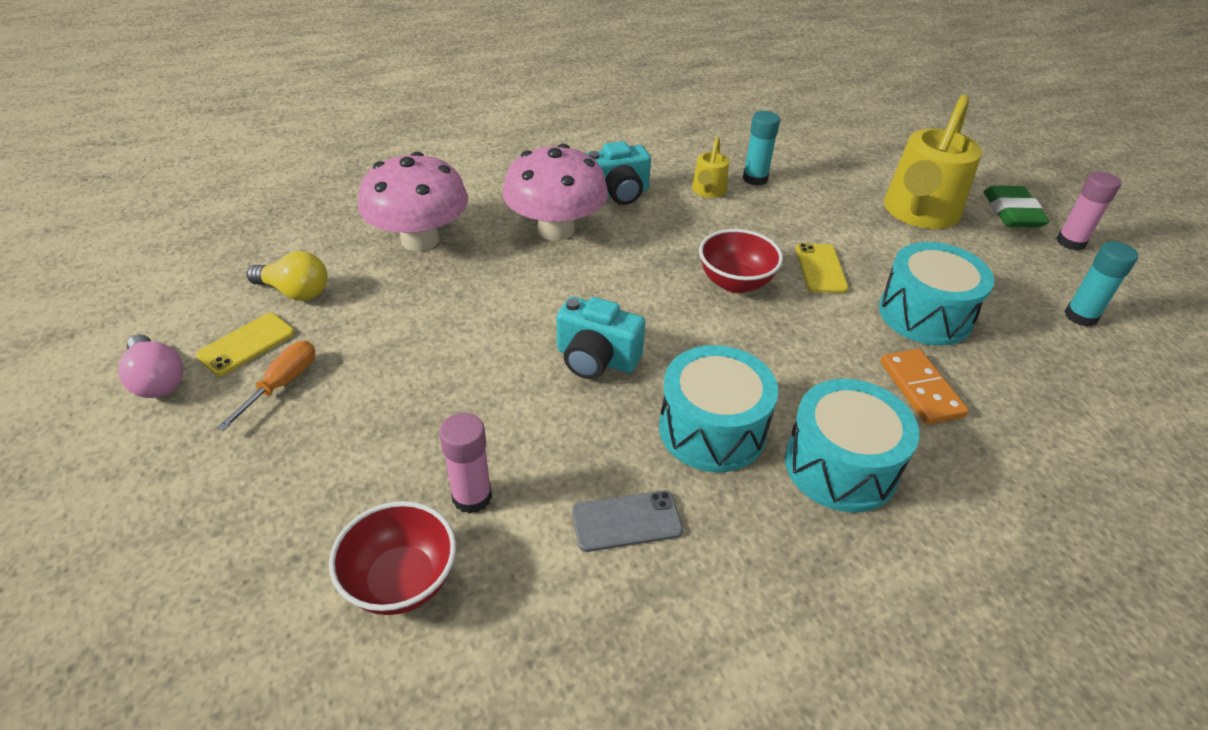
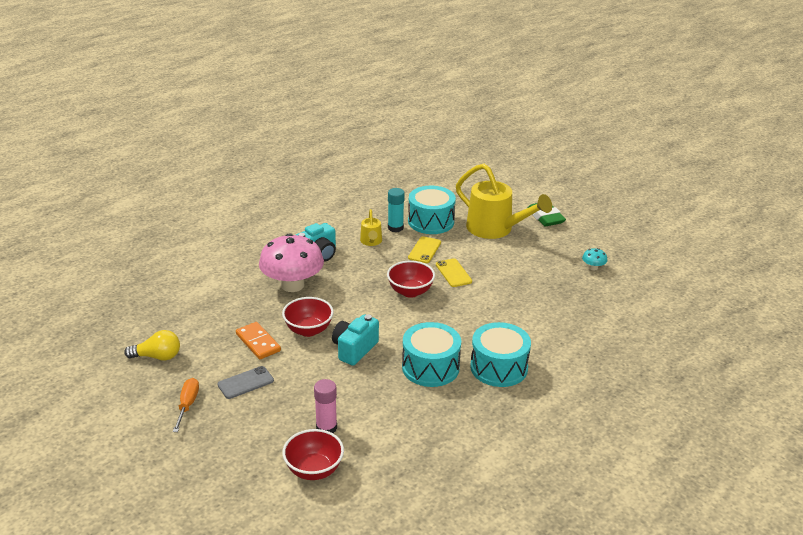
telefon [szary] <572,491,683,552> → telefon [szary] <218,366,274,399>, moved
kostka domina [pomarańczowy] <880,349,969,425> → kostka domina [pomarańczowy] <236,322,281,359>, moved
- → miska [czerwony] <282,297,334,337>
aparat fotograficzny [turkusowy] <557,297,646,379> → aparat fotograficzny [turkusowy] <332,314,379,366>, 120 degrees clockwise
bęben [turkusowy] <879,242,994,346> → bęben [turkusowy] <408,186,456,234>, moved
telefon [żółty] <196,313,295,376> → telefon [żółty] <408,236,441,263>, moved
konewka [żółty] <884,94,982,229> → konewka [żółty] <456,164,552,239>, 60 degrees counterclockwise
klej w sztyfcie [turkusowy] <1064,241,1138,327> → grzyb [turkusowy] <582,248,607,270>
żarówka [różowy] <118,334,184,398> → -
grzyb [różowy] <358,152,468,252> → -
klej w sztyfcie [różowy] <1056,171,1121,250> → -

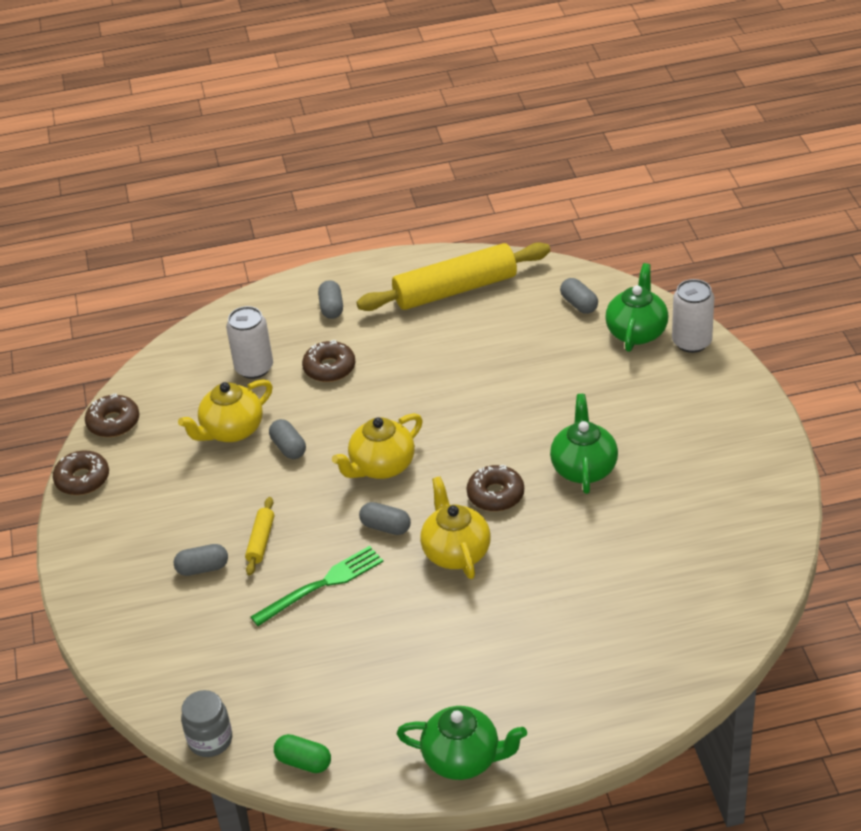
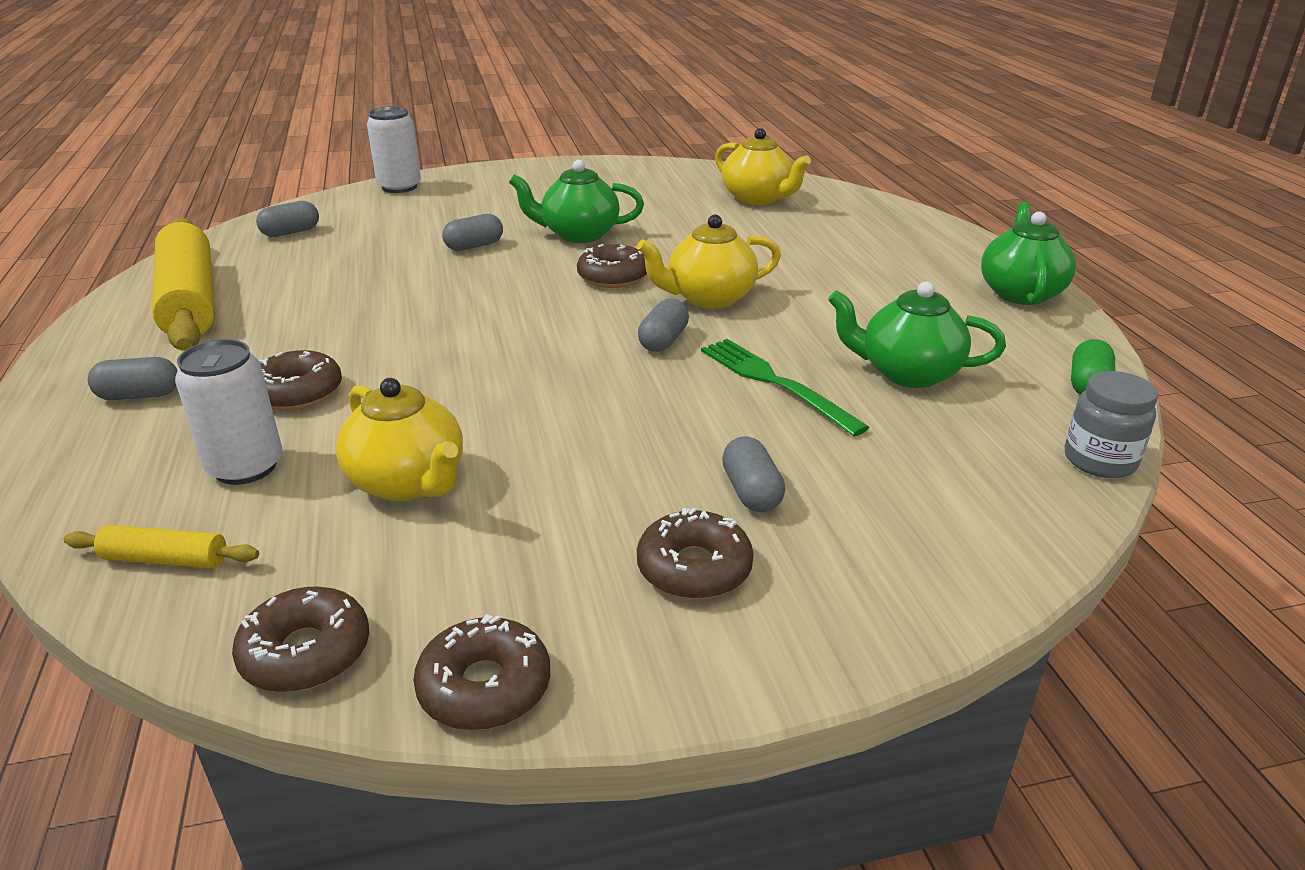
wałek do ciasta [żółty] <245,497,274,576> → wałek do ciasta [żółty] <64,525,259,568>, moved
kapsułka [szary] <269,419,306,459> → kapsułka [szary] <442,214,503,251>, moved
- → donut [brązowy] <637,508,754,600>
imbryk [żółty] <332,413,423,479> → imbryk [żółty] <715,128,811,205>, moved
imbryk [zielony] <605,263,668,352> → imbryk [zielony] <828,281,1006,388>, moved

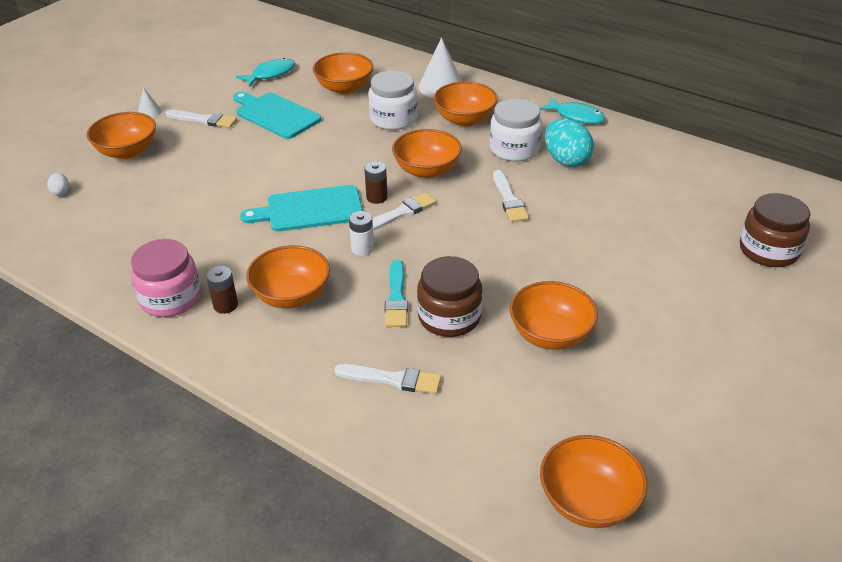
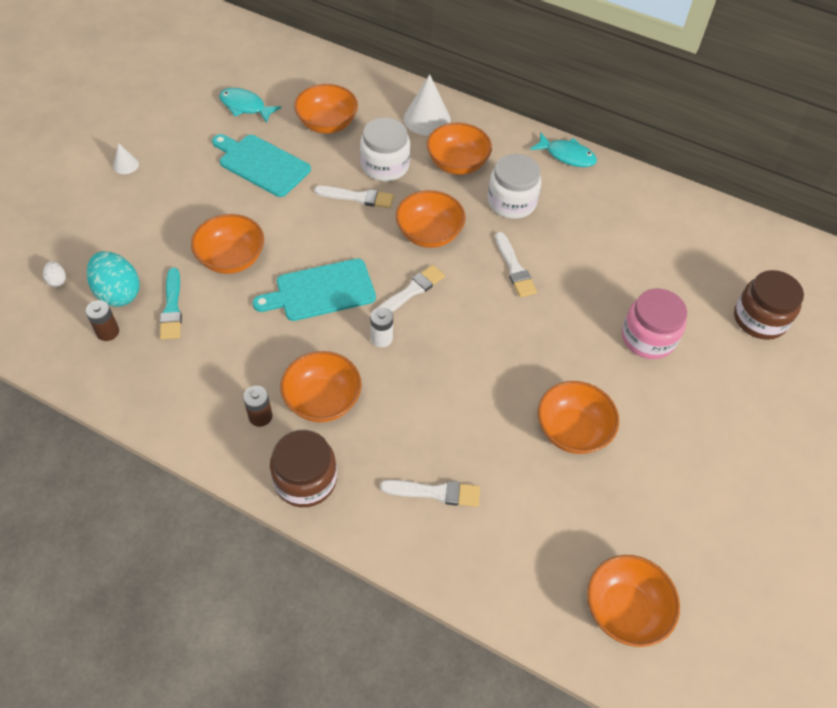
bateria [brązowy] <364,161,388,204> → bateria [brązowy] <85,300,119,341>, moved
jajko [turkusowy] <545,119,594,167> → jajko [turkusowy] <87,251,140,306>, moved
pędzel [turkusowy] <385,260,408,327> → pędzel [turkusowy] <160,268,182,340>, moved
miska [pomarańczowy] <87,112,156,159> → miska [pomarańczowy] <191,214,264,274>, moved
ryba [turkusowy] <236,58,295,87> → ryba [turkusowy] <219,88,281,123>, 105 degrees counterclockwise
słoik [brązowy] <417,256,483,337> → słoik [brązowy] <270,429,337,507>, moved
pędzel [biały] <166,110,237,128> → pędzel [biały] <314,186,394,208>, moved
słoik [różowy] <131,239,201,317> → słoik [różowy] <622,289,687,359>, moved

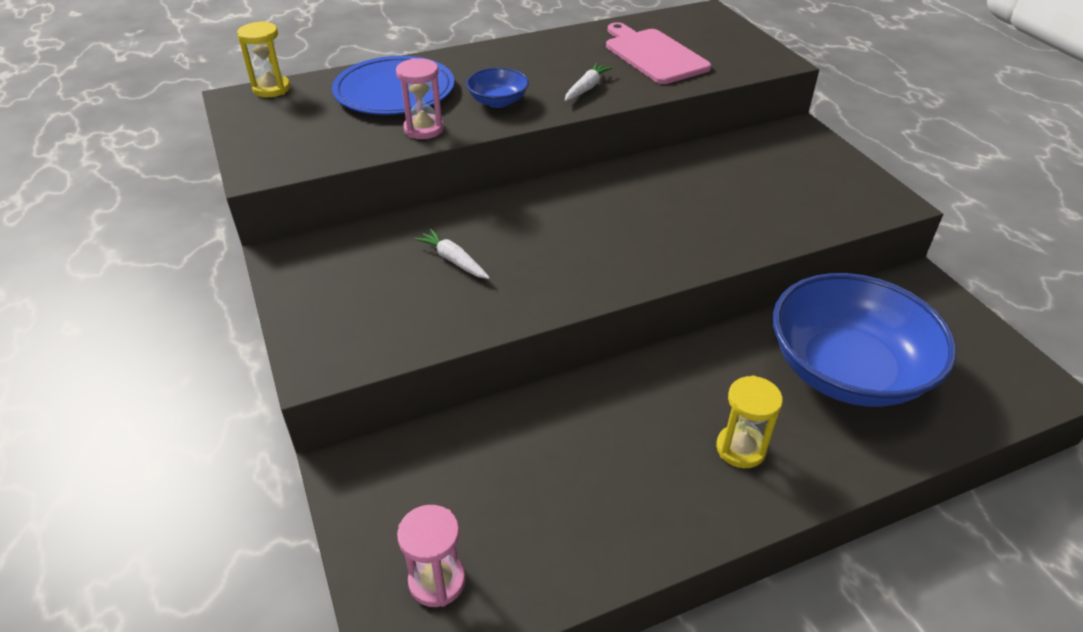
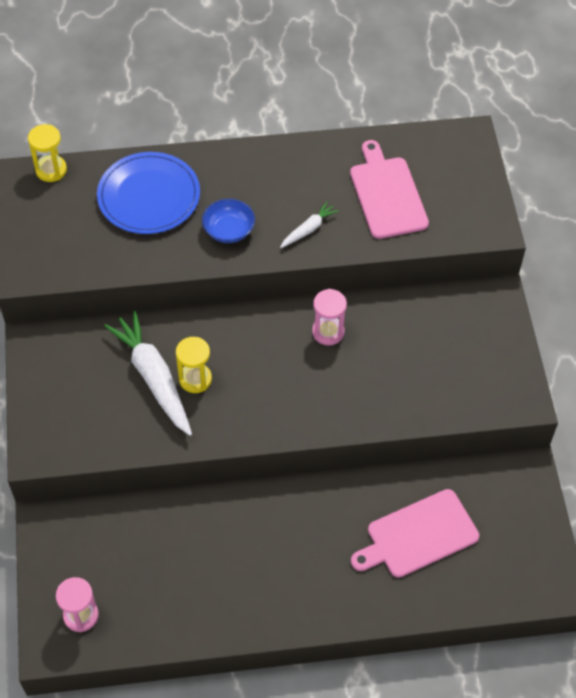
marchewka [biały] <414,229,490,279> → marchewka [biały] <104,311,192,436>, x2.03
klepsydra [żółty] <716,375,783,468> → klepsydra [żółty] <176,337,212,393>, moved
klepsydra [różowy] <396,58,444,139> → klepsydra [różowy] <312,289,347,345>, moved
miska [niebieski] <773,273,956,407> → deska do krojenia [różowy] <351,489,479,578>

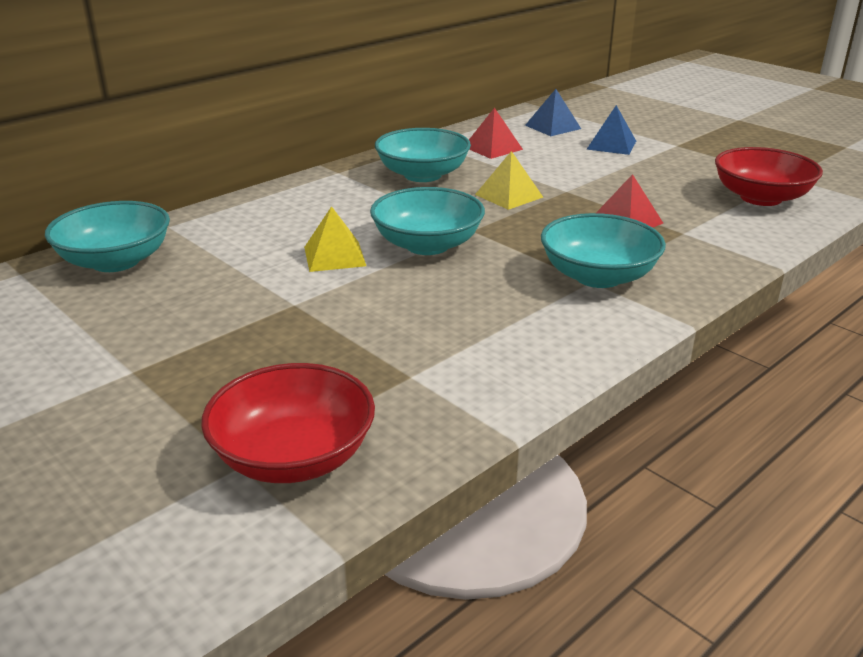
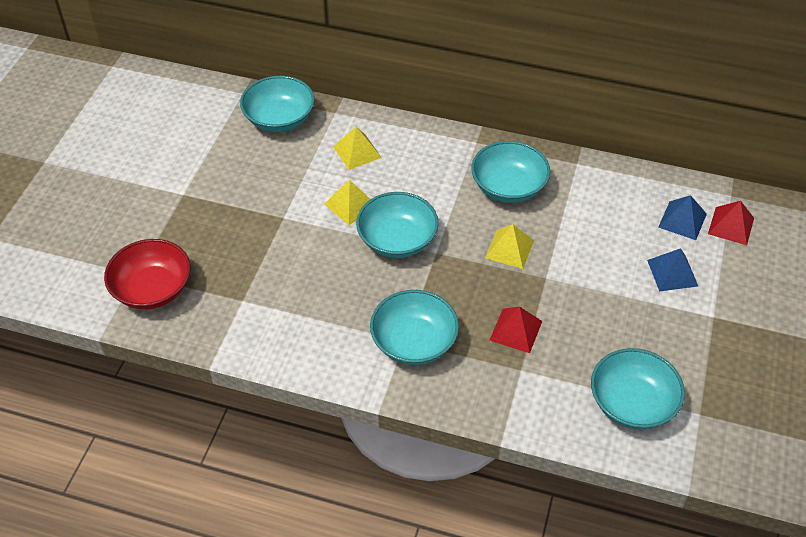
- → piramida [żółty] <333,127,382,170>
miska [czerwony] <715,147,823,206> → miska [turkusowy] <591,348,685,430>
piramida [czerwony] <469,108,523,159> → piramida [czerwony] <708,201,754,245>, moved

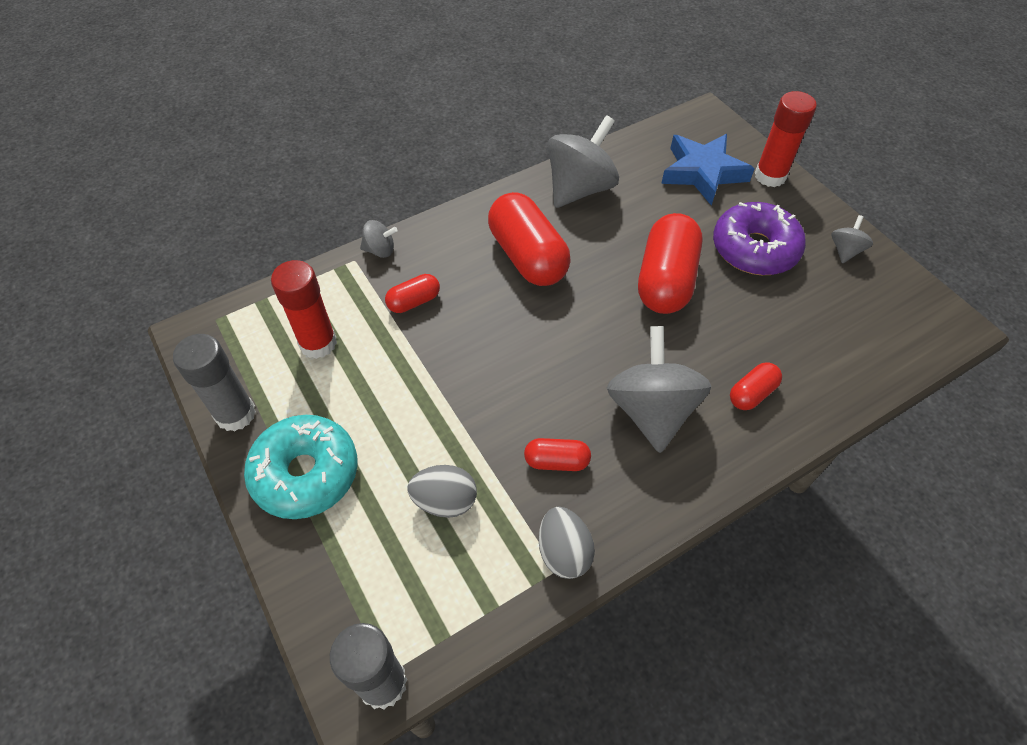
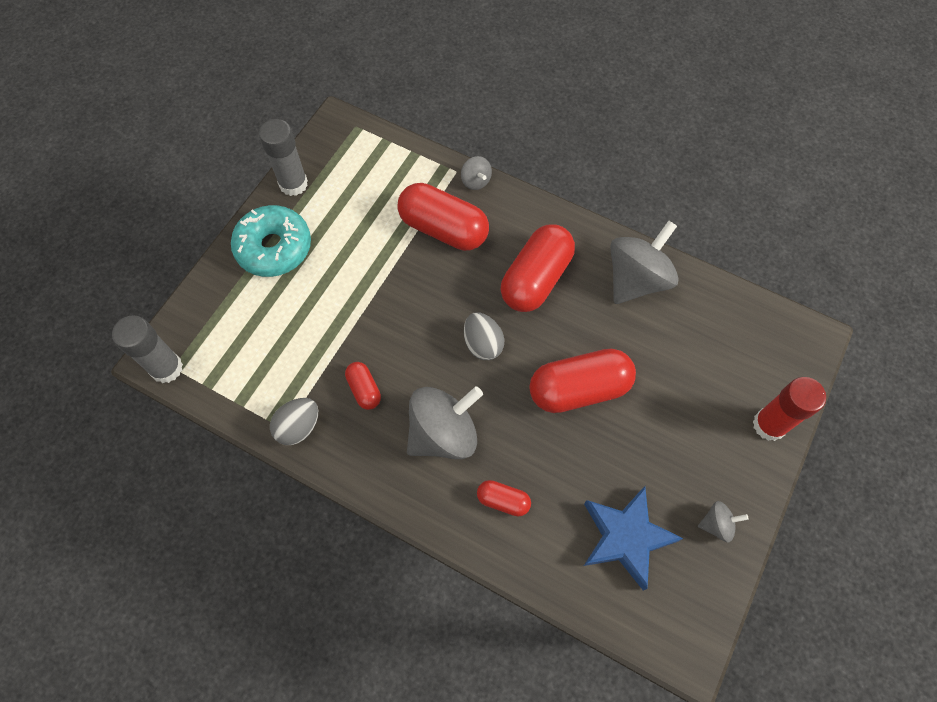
kapsułka [czerwony] <385,274,440,313> → kapsułka [czerwony] <397,183,489,251>, x2.04
jajko [szary] <407,465,477,518> → jajko [szary] <464,312,504,360>, moved
gwiazda [niebieski] <661,134,755,206> → gwiazda [niebieski] <584,486,683,590>, moved
bączek [szary] <548,115,619,208> → bączek [szary] <610,221,679,304>, 60 degrees counterclockwise
klej w sztyfcie [czerwony] <271,260,337,359> → -
donut [fioletowy] <713,202,806,275> → -

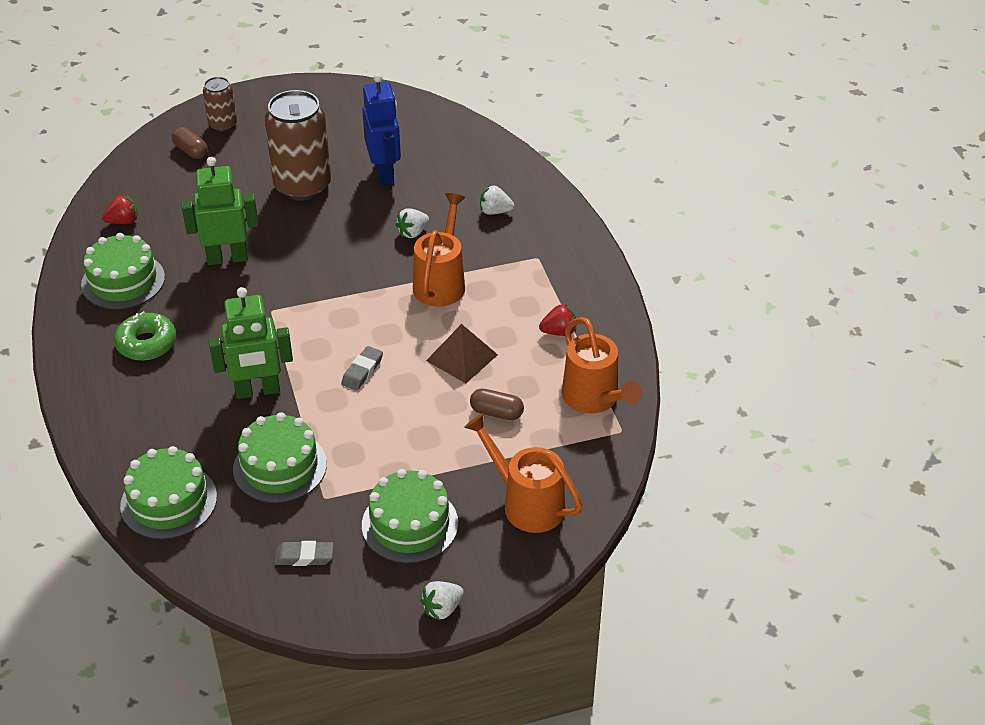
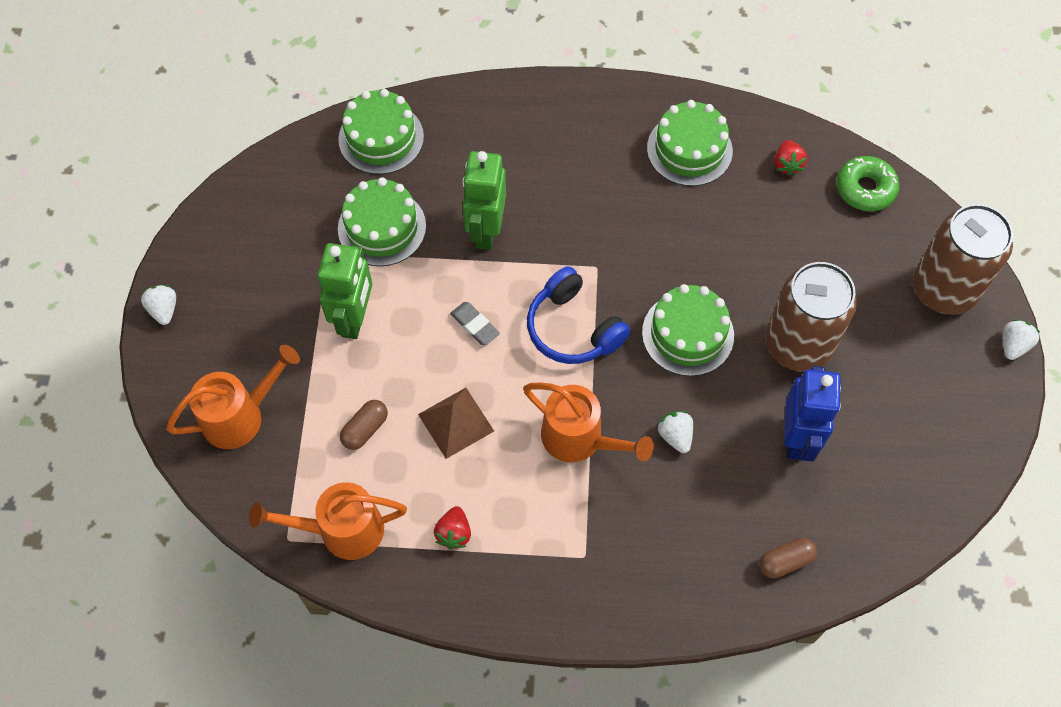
robot [zielony] <182,157,259,265> → robot [zielony] <317,243,372,339>, moved
- → słuchawki [niebieski] <527,266,630,364>
tort [zielony] <362,469,458,563> → tort [zielony] <642,284,734,376>, moved
kapsułka [brązowy] <172,127,208,159> → kapsułka [brązowy] <759,537,817,579>, moved
robot [niebieski] <362,73,401,185> → robot [niebieski] <784,366,841,462>, 90 degrees counterclockwise
donut [zielony] <114,311,176,360> → donut [zielony] <836,156,899,211>, moved
puszka [brązowy] <203,77,237,132> → puszka [brązowy] <913,204,1013,315>, x1.91
truskawka [biały] <480,186,514,215> → truskawka [biały] <1003,319,1041,360>, moved
gumka do mazania [szary] <274,541,334,566> → -

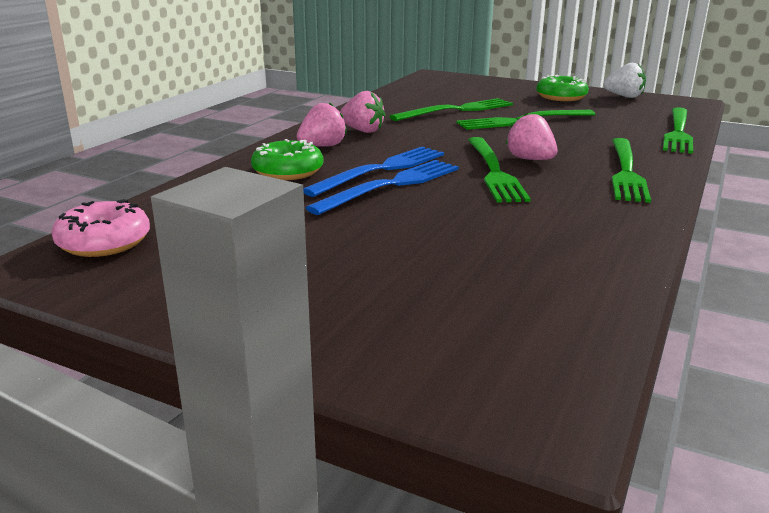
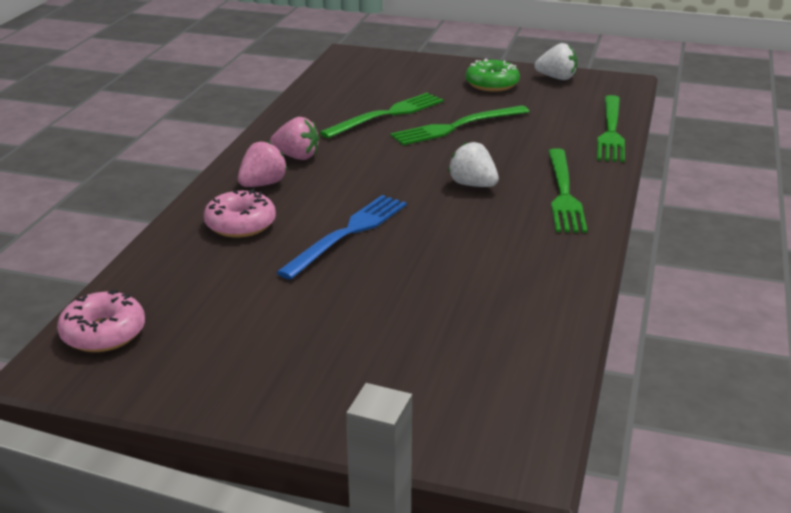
donut [zielony] <251,139,323,180> → donut [różowy] <204,189,276,238>
truskawka [różowy] <506,113,557,160> → truskawka [biały] <448,142,499,187>
widelec [niebieski] <303,147,444,197> → -
widelec [zielony] <468,137,531,202> → -

